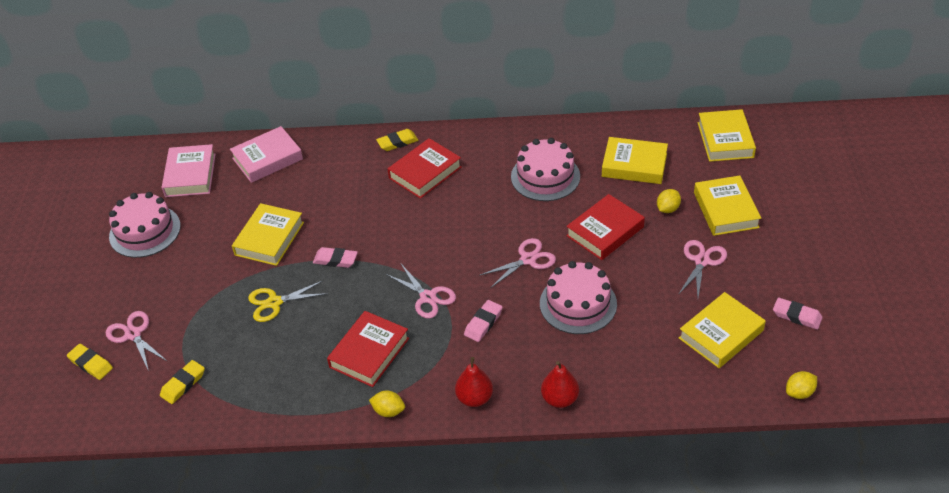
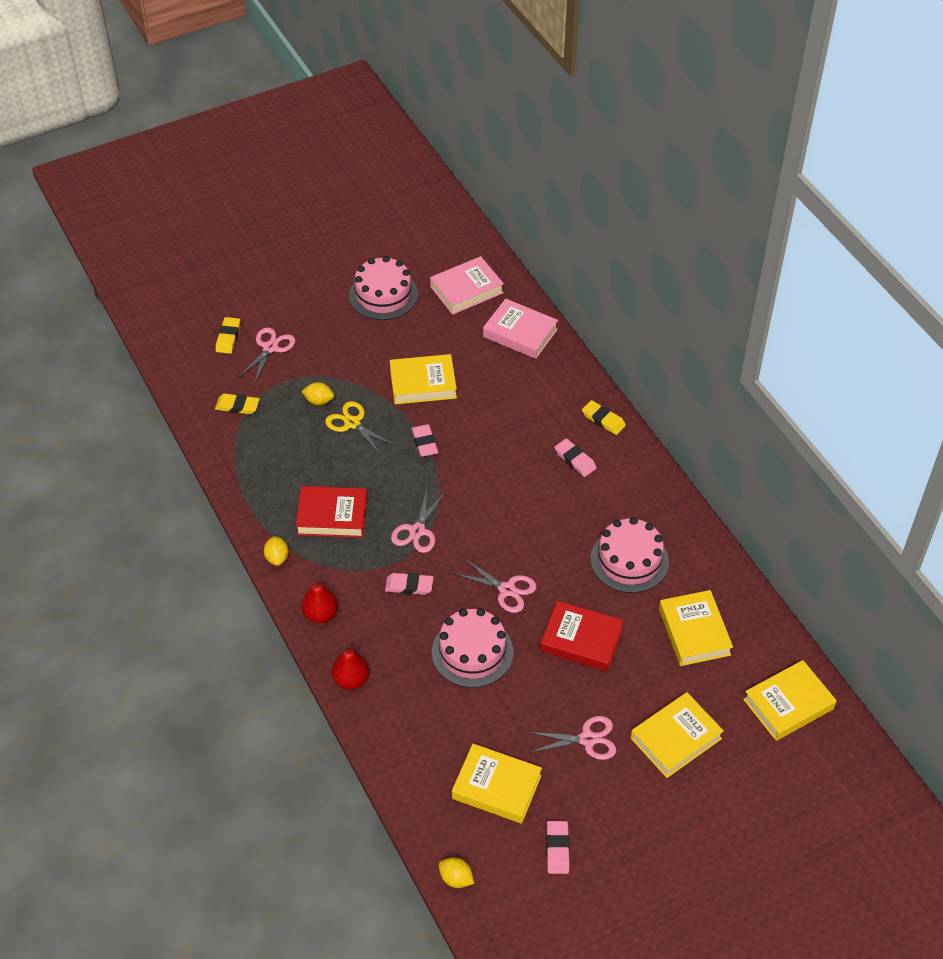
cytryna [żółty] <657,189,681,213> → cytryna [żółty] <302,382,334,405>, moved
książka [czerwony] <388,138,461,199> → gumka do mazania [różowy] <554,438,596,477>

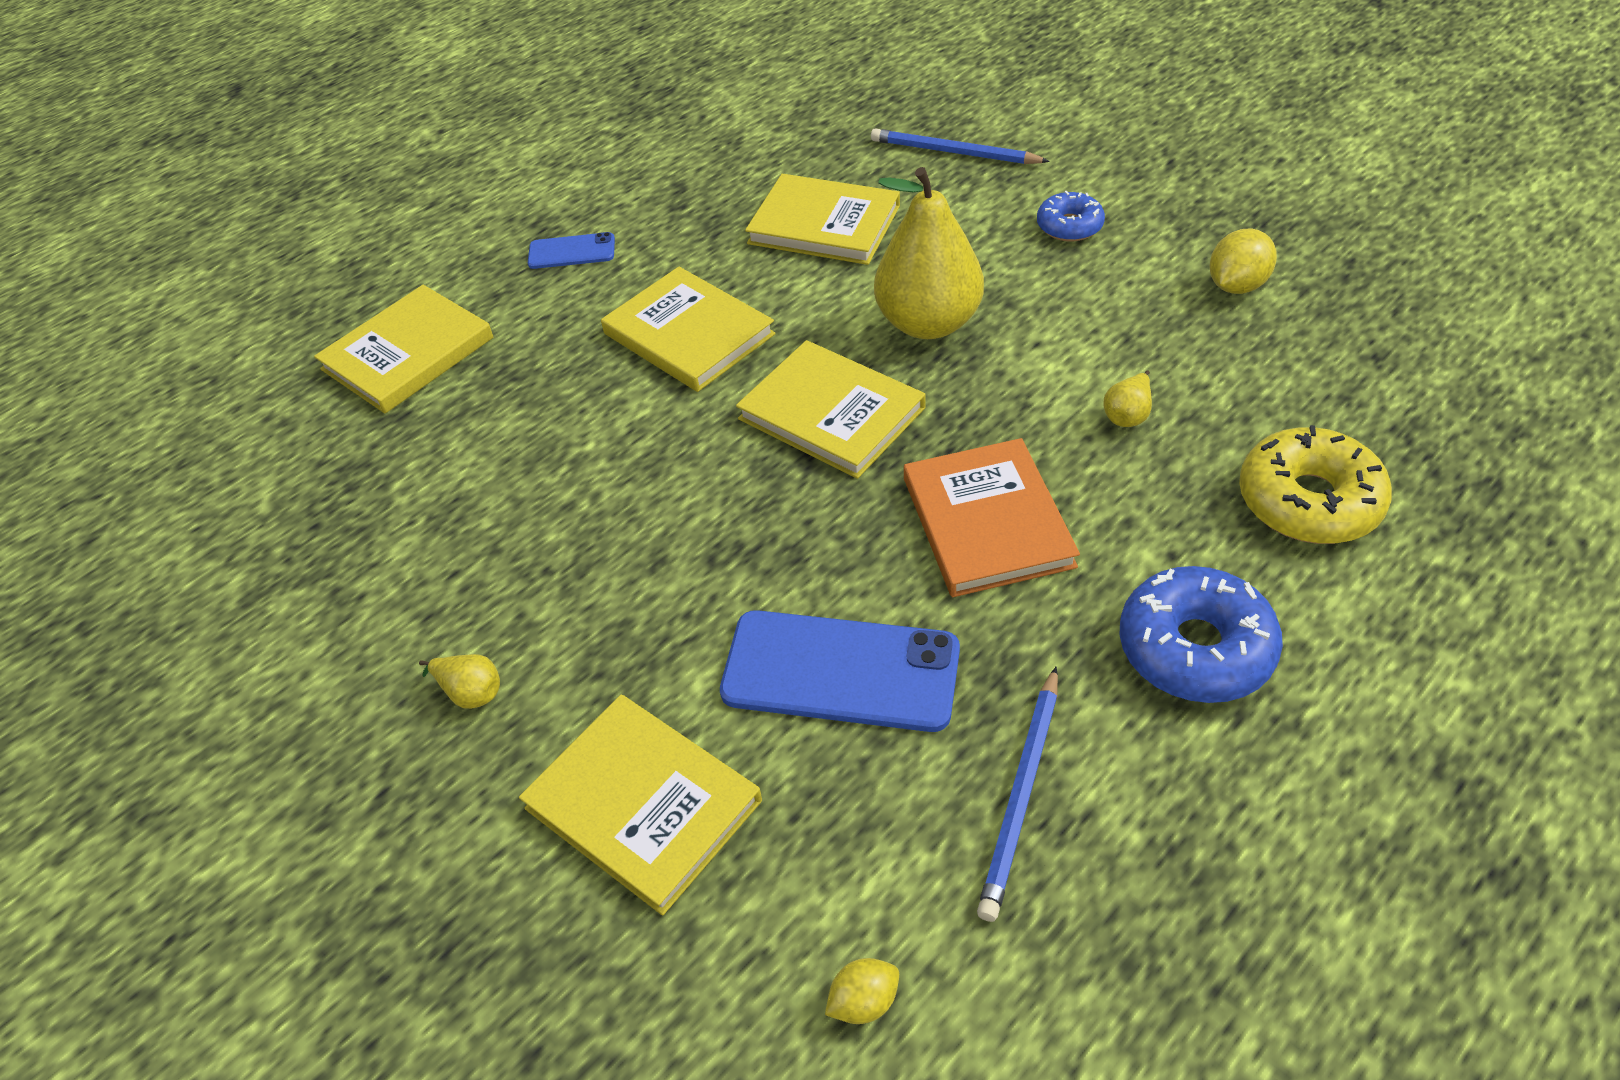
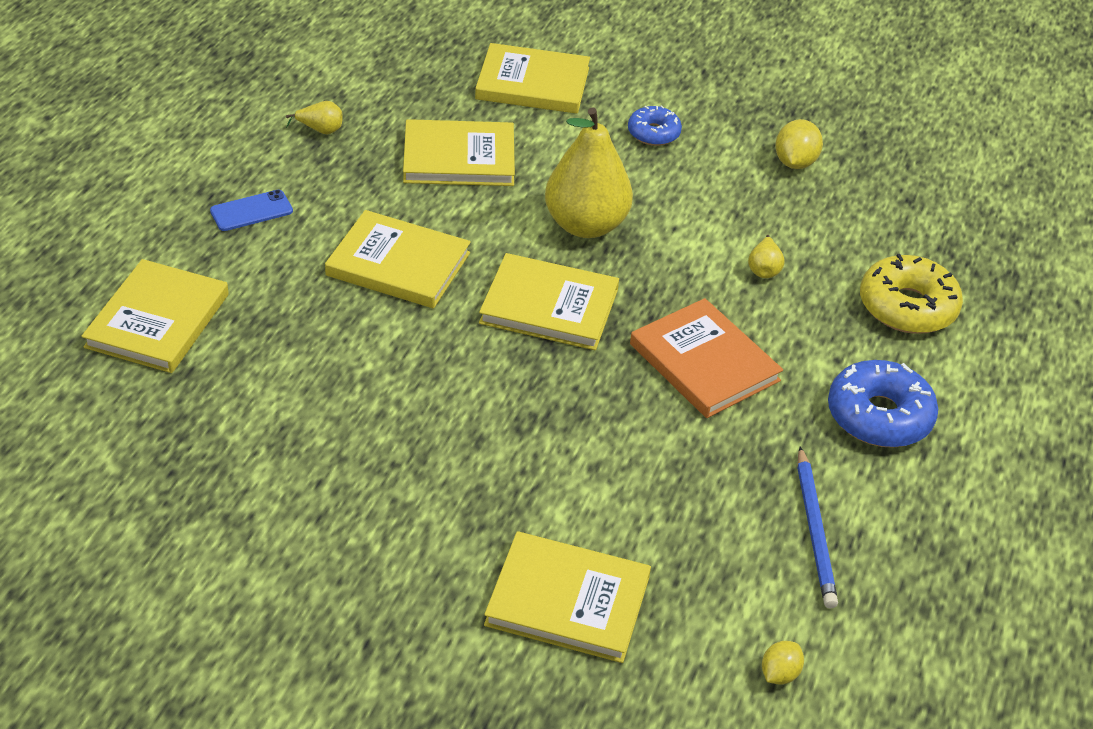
gruszka [żółty] <419,654,500,709> → gruszka [żółty] <286,101,343,134>, moved
ołówek [niebieski] <871,128,1050,164> → książka [żółty] <475,43,590,114>
telefon [niebieski] <720,610,960,732> → -

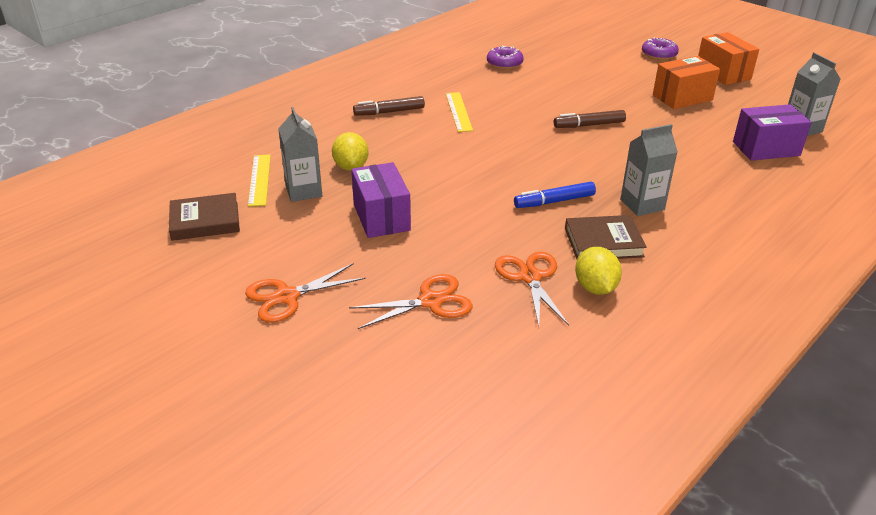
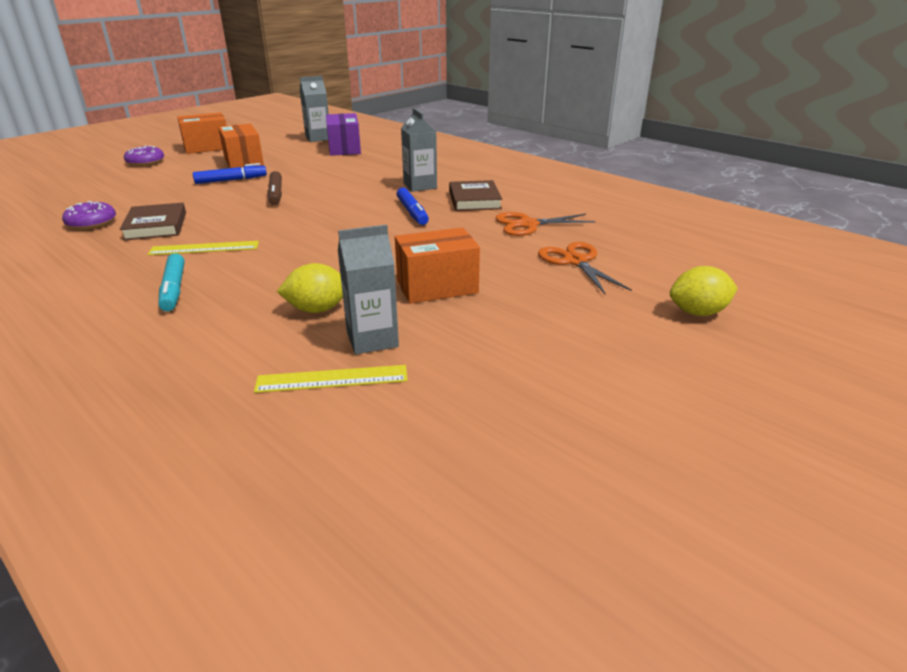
książka [brązowy] <169,193,240,241> → książka [brązowy] <120,203,186,241>, moved
flamaster [brązowy] <353,96,425,116> → flamaster [turkusowy] <158,253,185,311>
- → flamaster [niebieski] <193,163,267,184>
pudełko [fioletowy] <351,162,411,238> → pudełko [pomarańczowy] <395,227,480,303>
cytryna [żółty] <575,247,622,295> → cytryna [żółty] <670,266,738,316>, moved
nożyczki [pomarańczowy] <245,263,366,323> → -

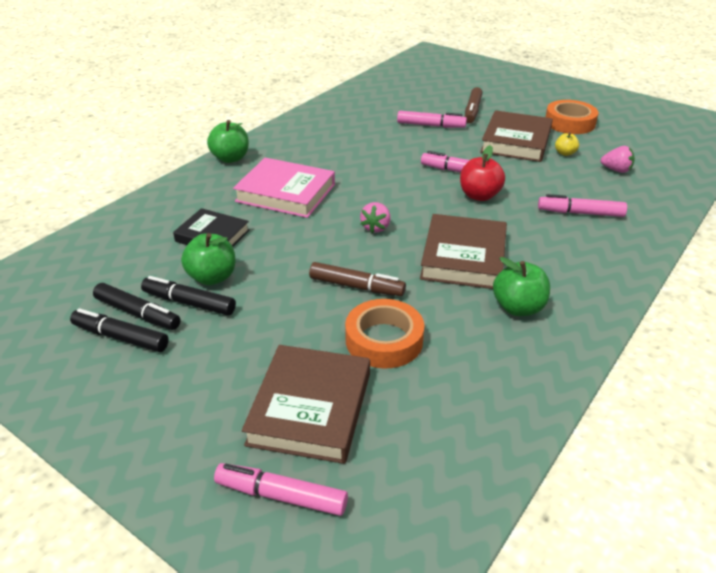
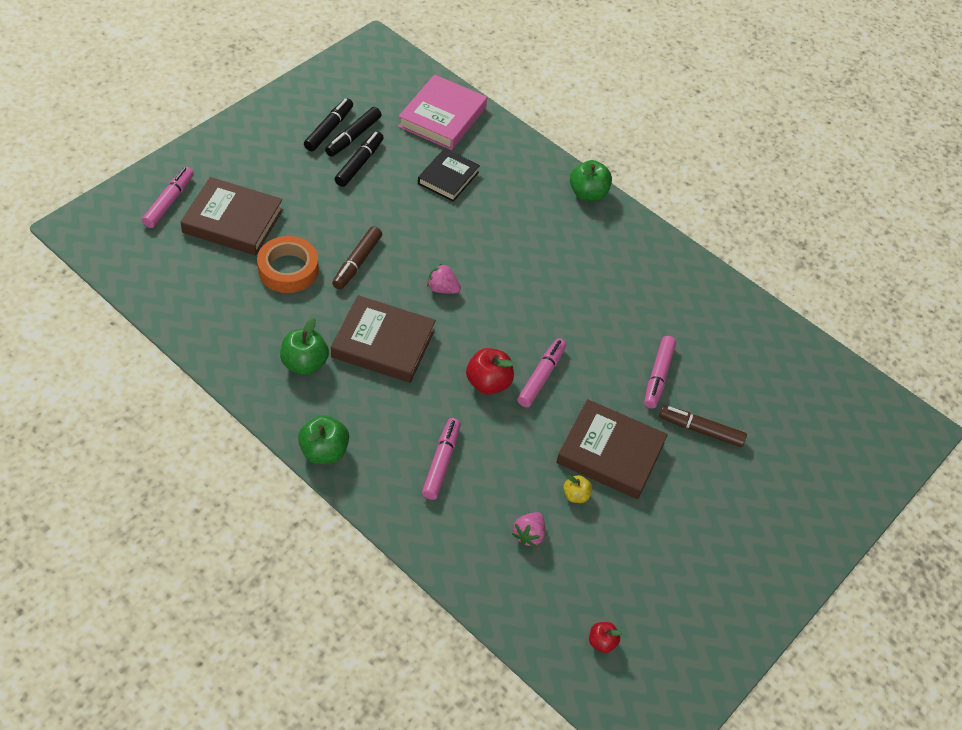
jabłko [zielony] <181,233,236,285> → jabłko [zielony] <298,415,349,464>, moved
książka [różowy] <233,158,335,218> → książka [różowy] <398,74,487,150>, moved
- → jabłko [czerwony] <589,622,622,653>
taśma klejąca [pomarańczowy] <546,100,599,134> → -

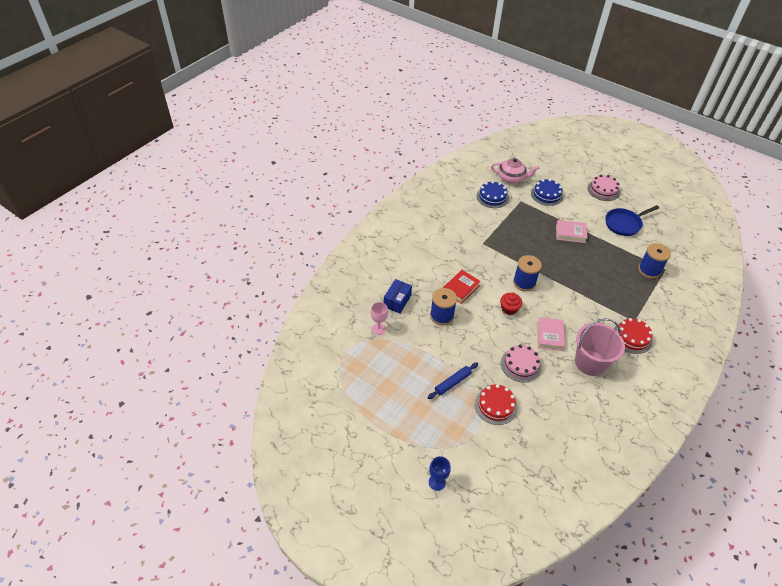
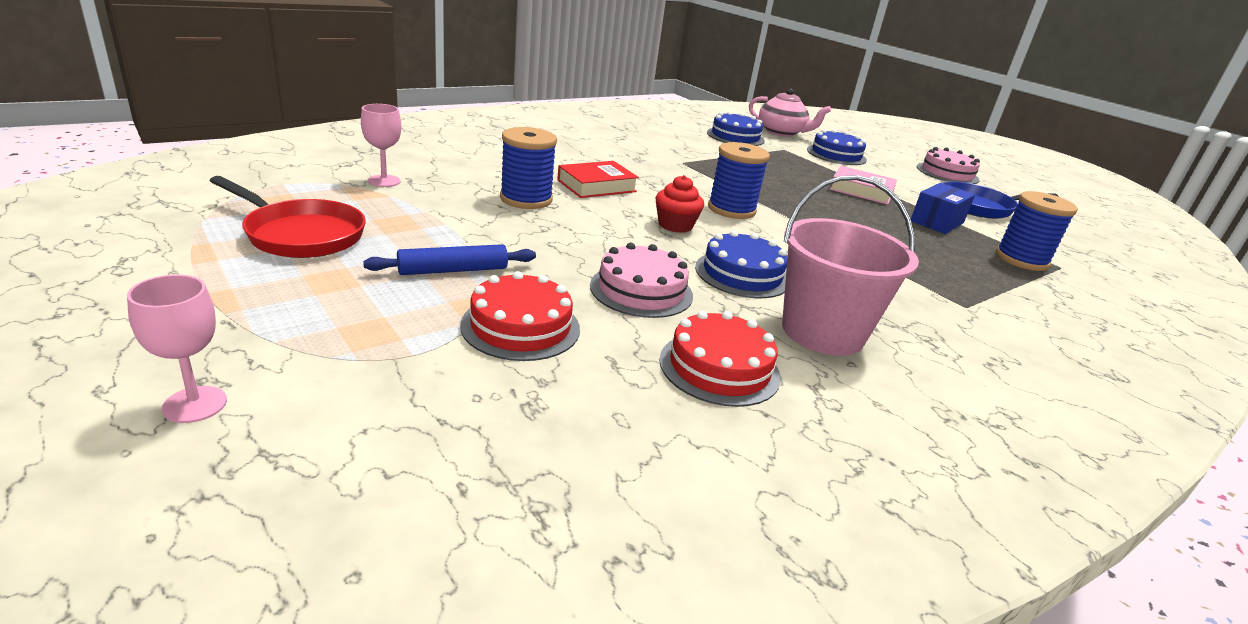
kielich [niebieski] <429,456,451,491> → kielich [różowy] <127,275,227,423>
- → patelnia [czerwony] <210,176,366,258>
tort [czerwony] <614,318,653,354> → tort [czerwony] <659,311,781,407>, moved
książka [różowy] <537,317,565,351> → tort [niebieski] <695,230,787,298>
pudełko [niebieski] <384,279,412,314> → pudełko [niebieski] <911,183,975,234>, moved

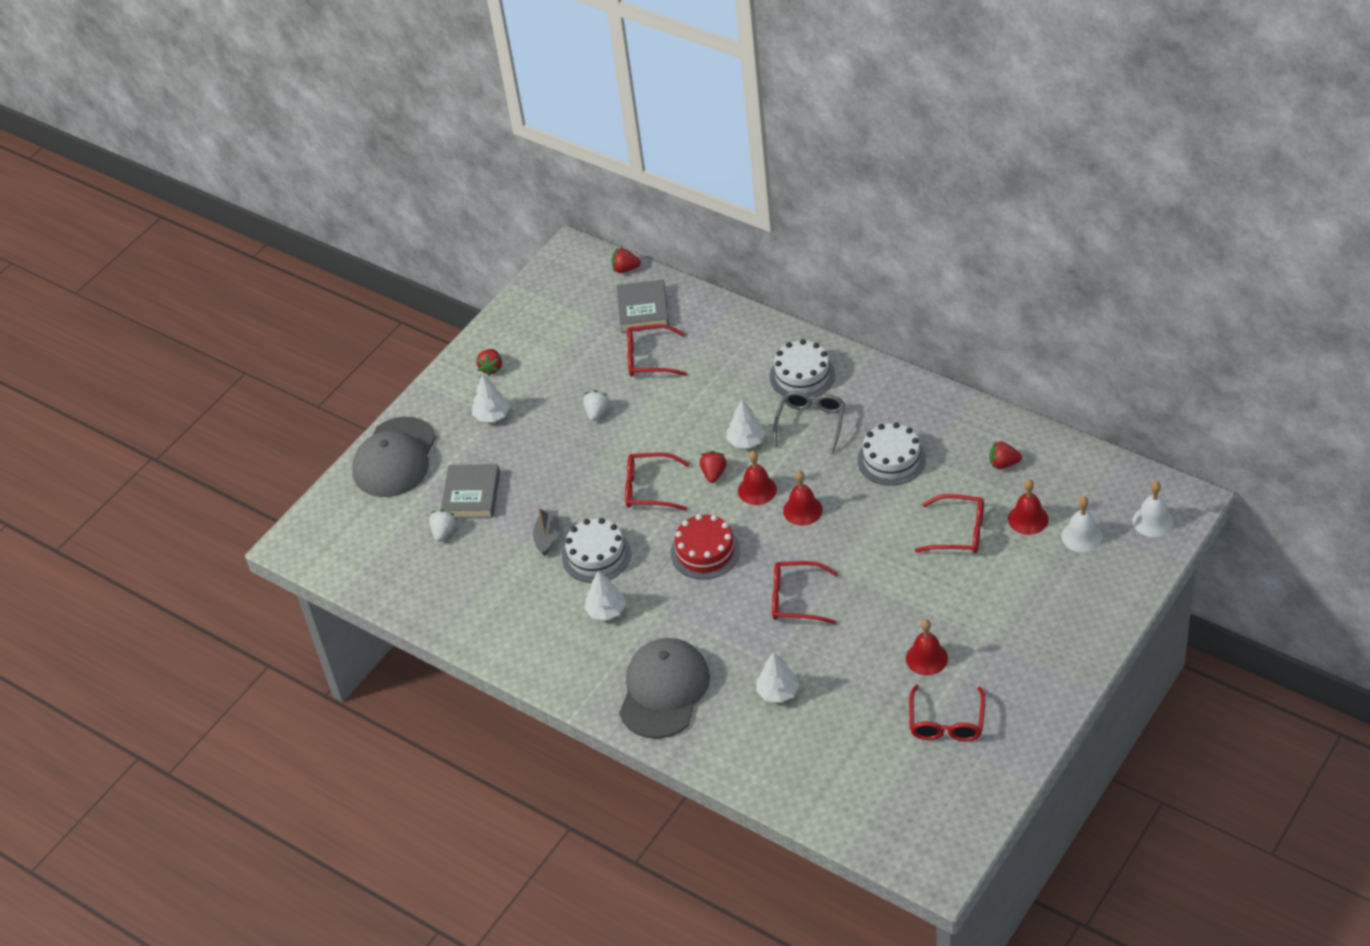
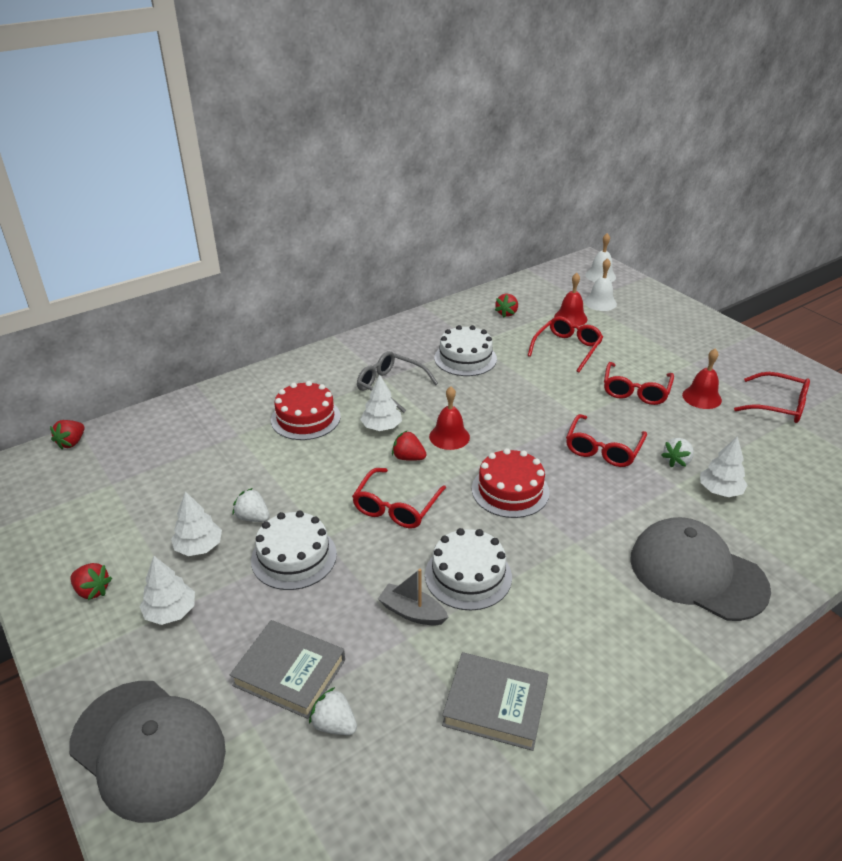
drzewko [biały] <584,570,626,620> → drzewko [biały] <171,491,222,556>, moved
tort [biały] <770,339,835,397> → tort [biały] <251,510,337,590>, moved
- → tort [czerwony] <271,381,341,440>
książka [szary] <617,280,669,333> → książka [szary] <442,652,549,751>, moved
okulary [czerwony] <627,324,687,377> → okulary [czerwony] <604,362,674,405>, moved
- → truskawka [biały] <661,438,694,467>
dzwonek [czerwony] <783,471,823,526> → -

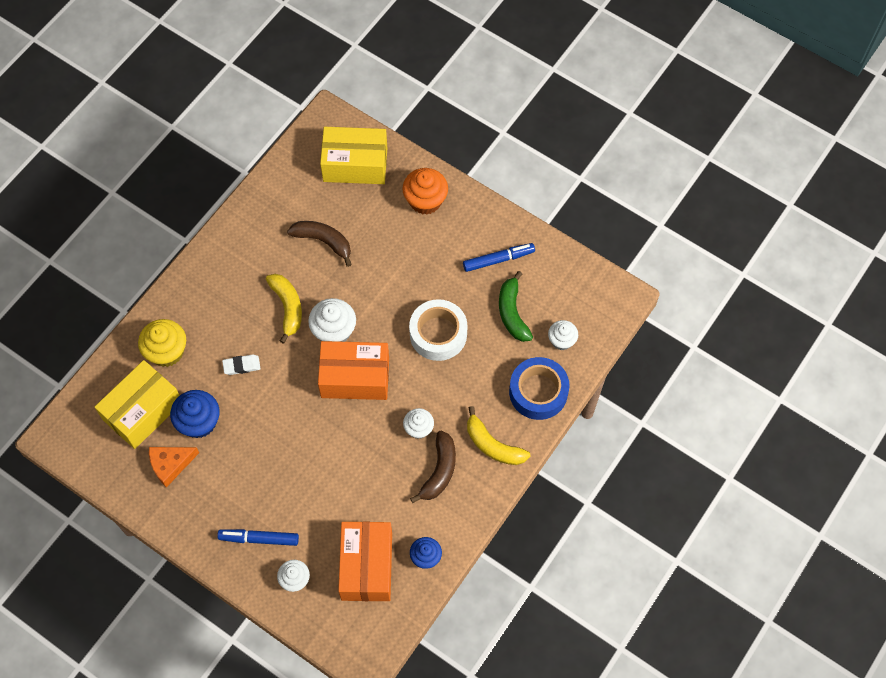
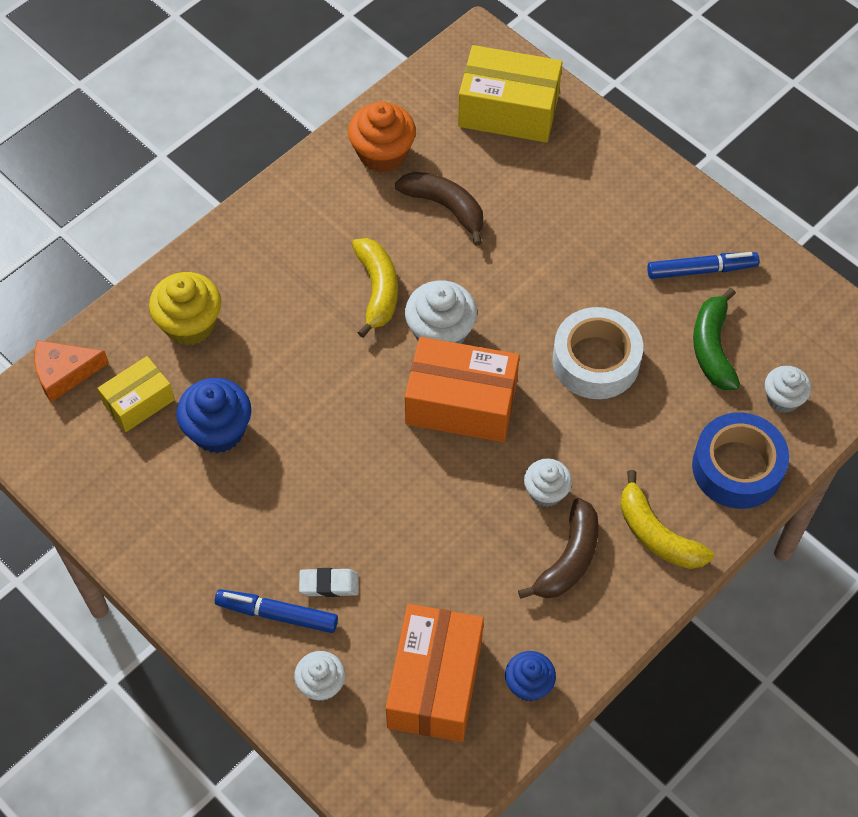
ser [pomarańczowy] <149,447,199,488> → ser [pomarańczowy] <34,340,109,403>, moved
pudełko [żółty] <94,360,180,449> → pudełko [żółty] <98,356,175,432>, x0.59
gumka do mazania [biały] <222,355,261,375> → gumka do mazania [biały] <299,568,358,597>, moved
muffinka [pomarańczowy] <402,168,448,215> → muffinka [pomarańczowy] <348,101,416,173>, moved

